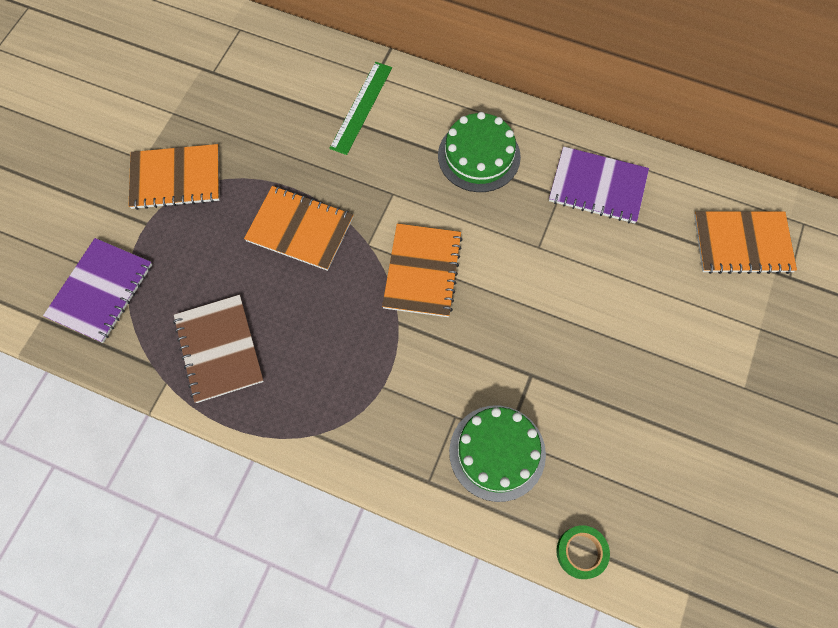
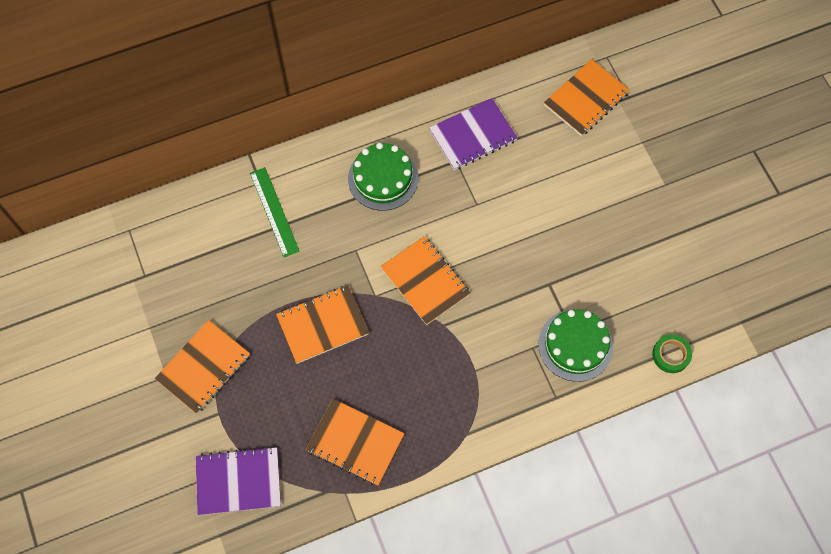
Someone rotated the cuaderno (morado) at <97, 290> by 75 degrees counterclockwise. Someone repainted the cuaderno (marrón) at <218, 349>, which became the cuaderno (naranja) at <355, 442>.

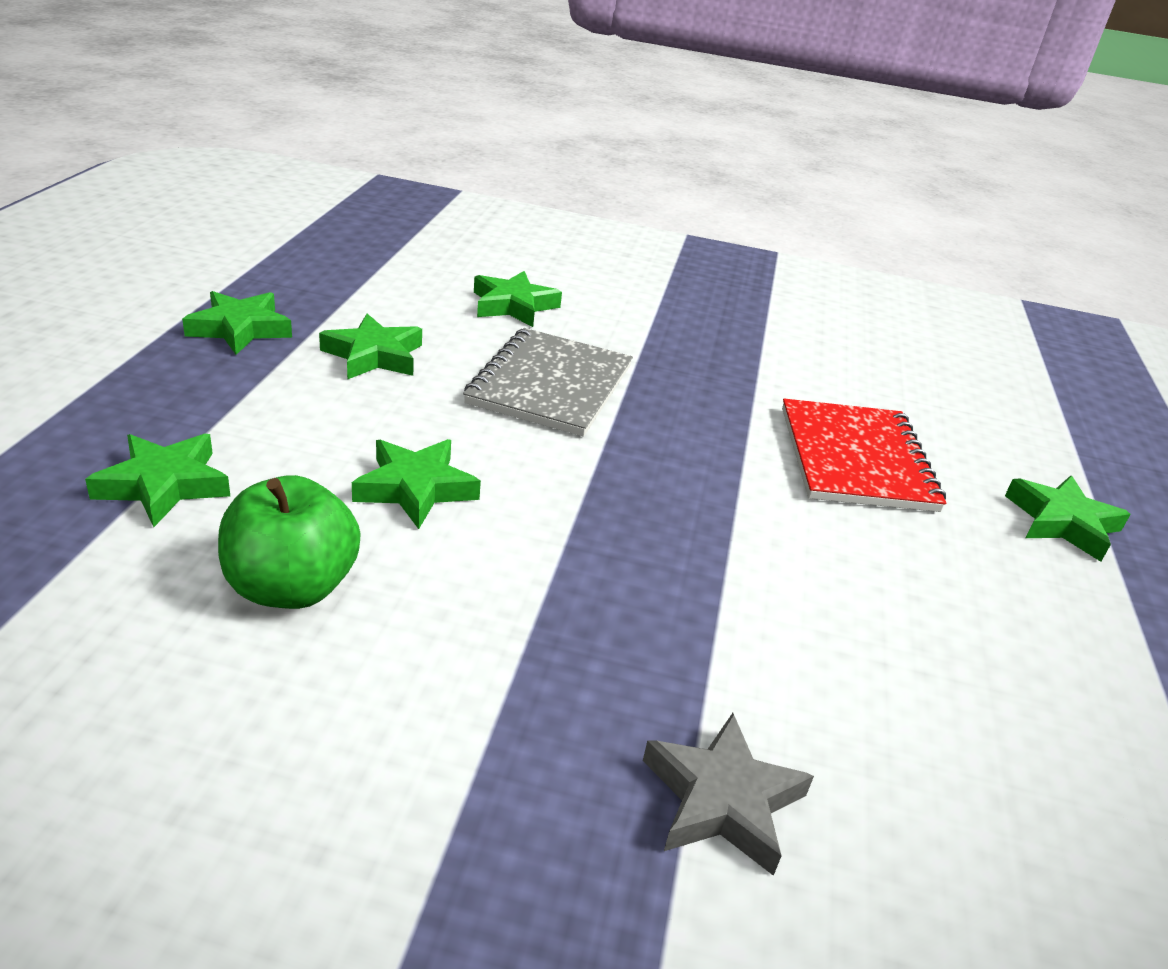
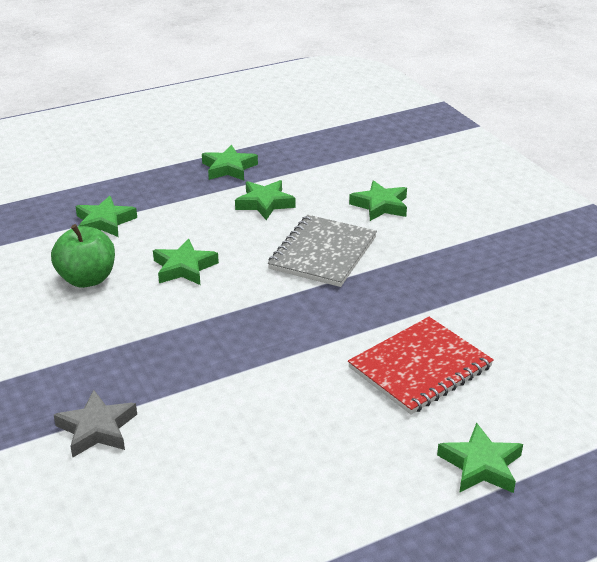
Someone rotated the cuaderno (gris) at <548, 382> by 45 degrees counterclockwise.

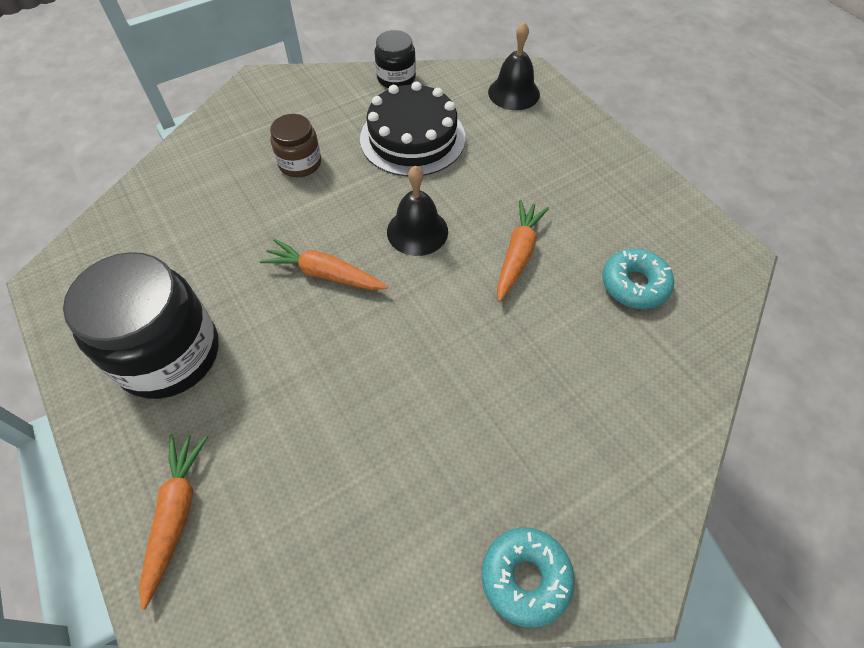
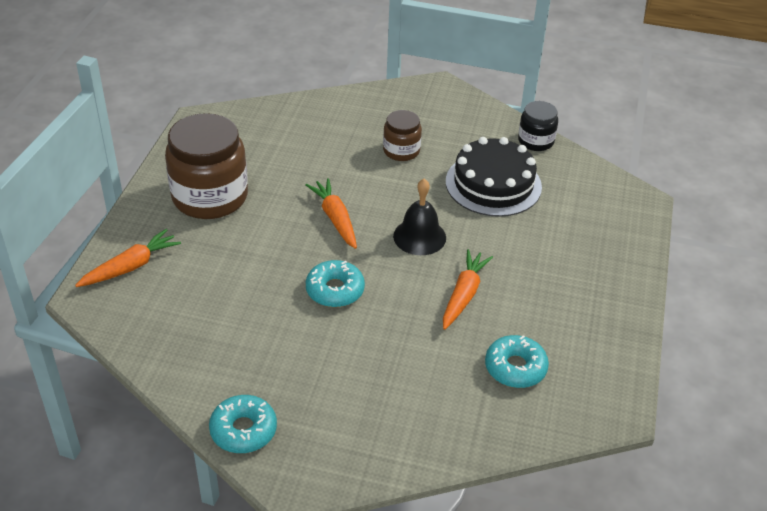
Someone repainted the tarro (negro) at <141, 325>, which became the tarro (marrón) at <206, 166>. Someone took away the campana (negro) at <514, 66>. Someone rotated the zanahoria (naranja) at <523, 251> by 45 degrees counterclockwise. Someone put down the rosquilla (turquesa) at <335, 283>.

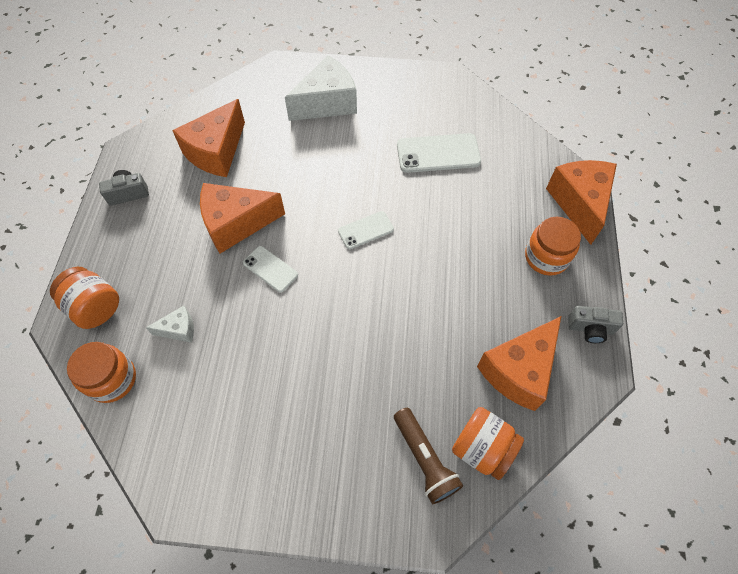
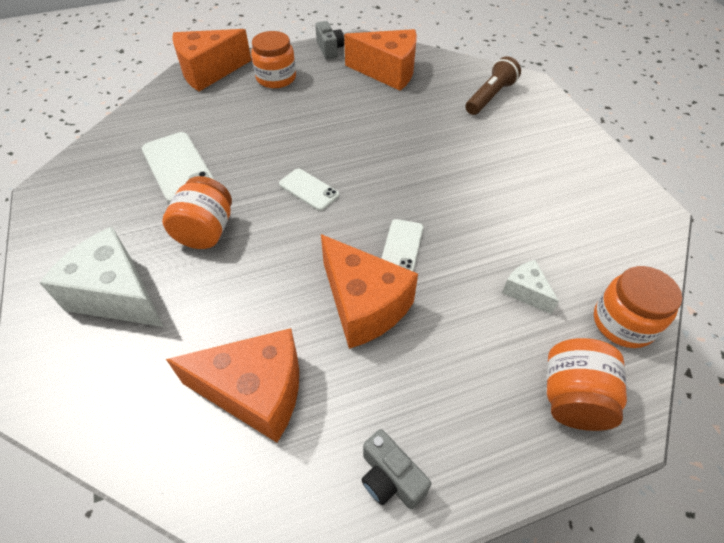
Someone carried the tarro (naranja) from <488, 443> to <197, 212>.

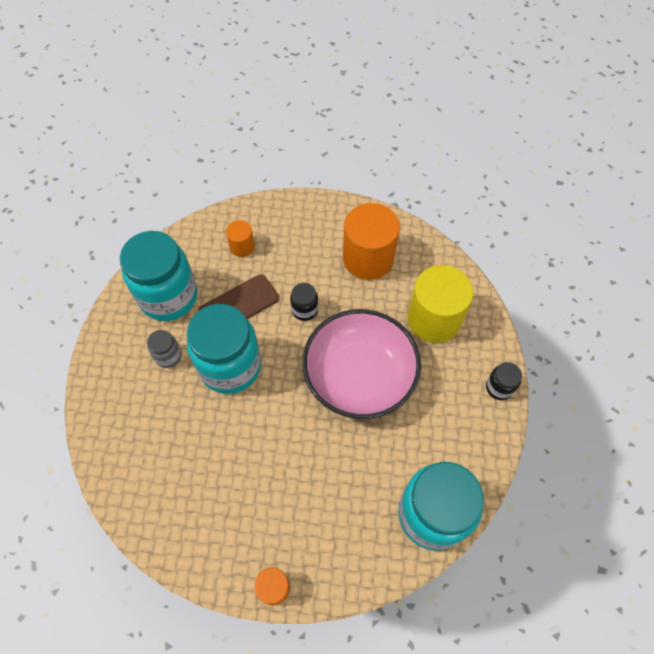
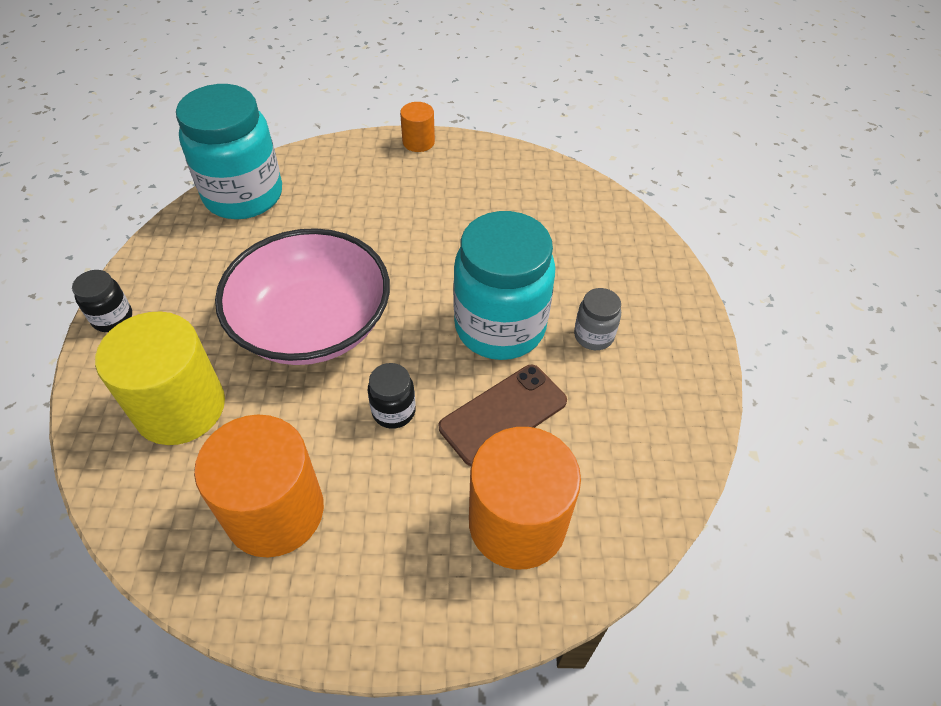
Someone took away the tarro (turquesa) at <159, 276>. Someone scaled the cilindro (naranja) at <240, 238> by 2.03.

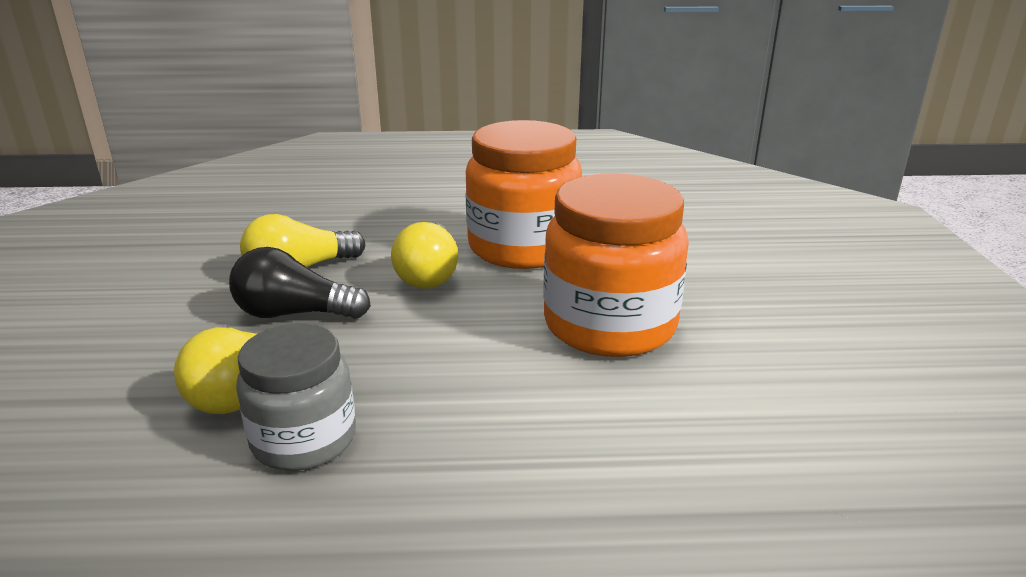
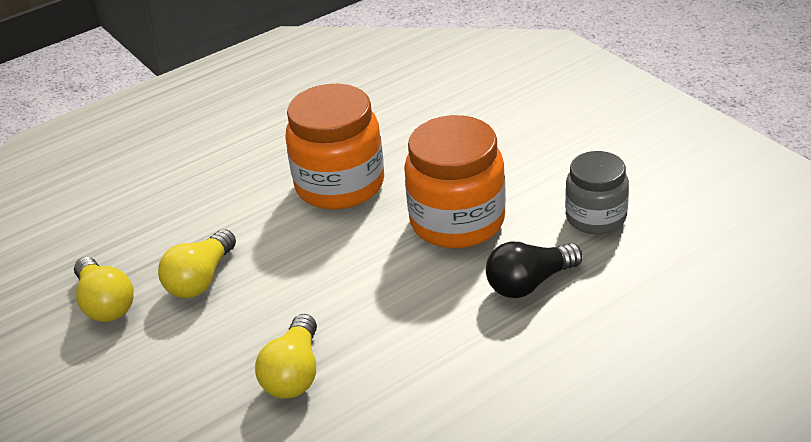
Someone carried the bombilla (negro) from <300, 283> to <534, 270>. Someone carried the tarro (gris) from <296, 397> to <597, 192>. Someone carried the bombilla (amarillo) from <424, 255> to <104, 289>.

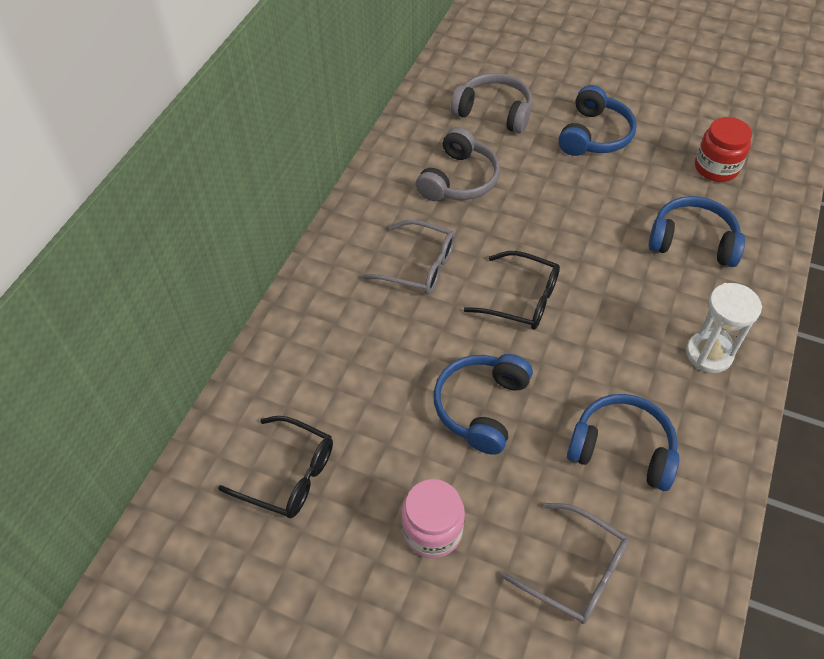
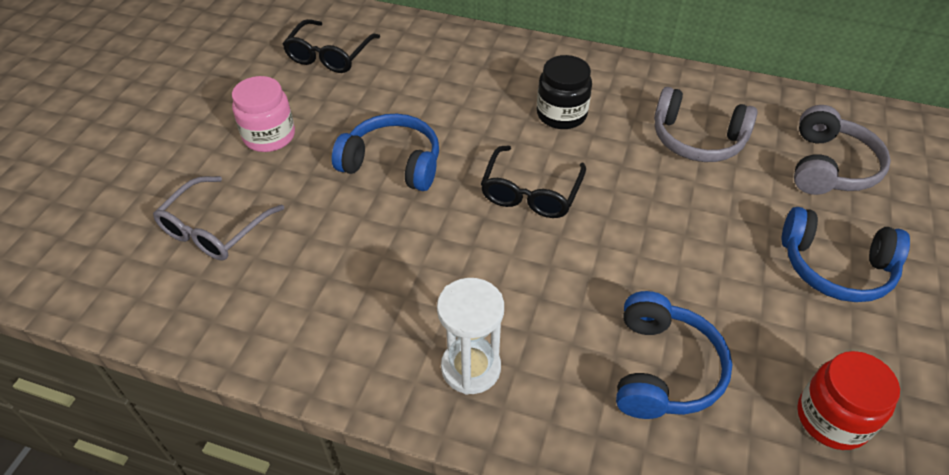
Someone swapped the gafas (gris) at <408, 257> for the tarro (negro) at <564, 92>. Someone took away the auriculares (azul) at <623, 442>.

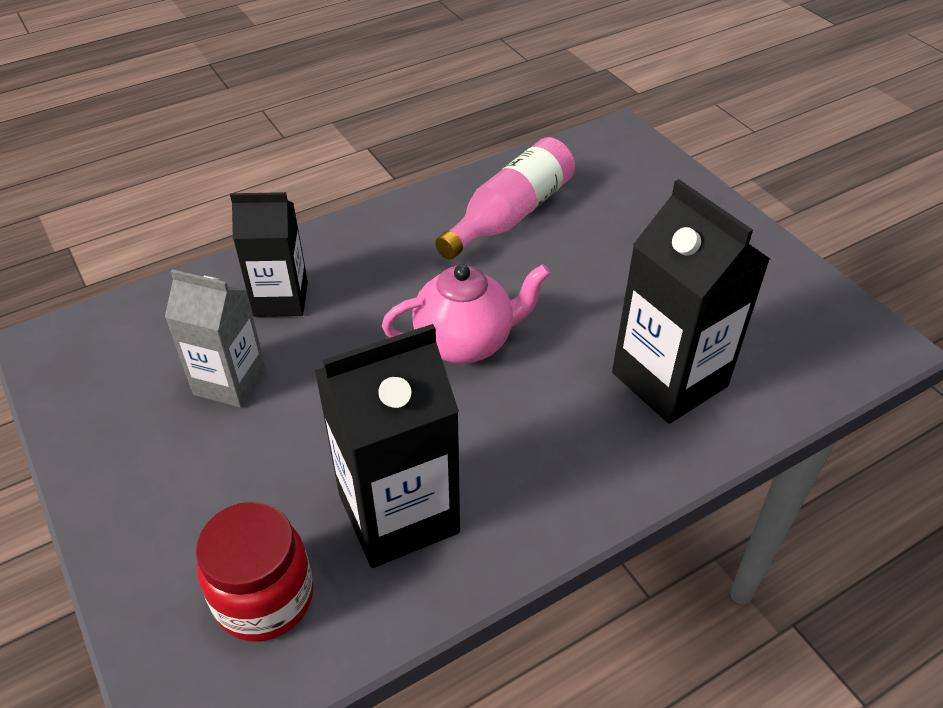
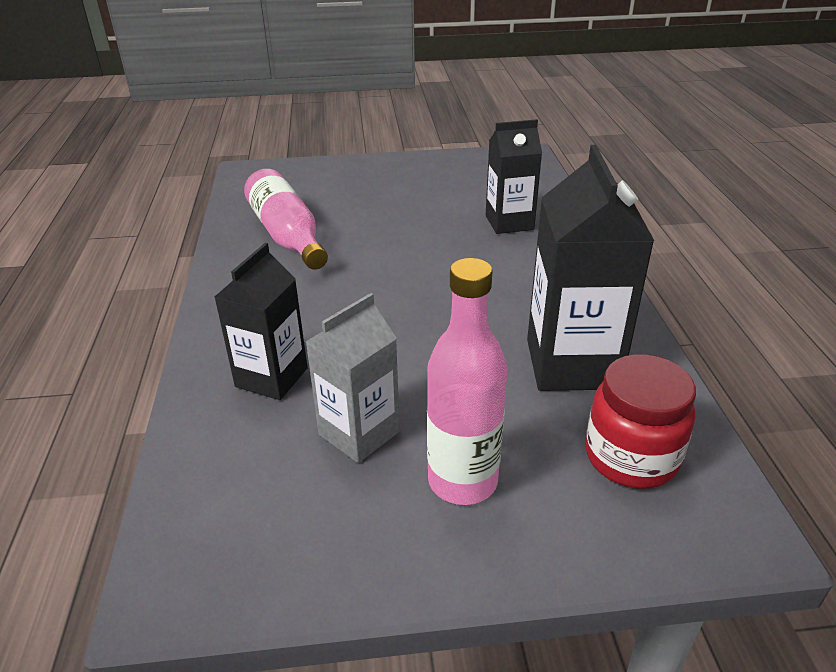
Someone took away the tetera (rosa) at <466, 314>. Someone scaled the cartón de leche (negro) at <691, 301> by 0.65. Someone put down the botella (rosa) at <467, 381>.

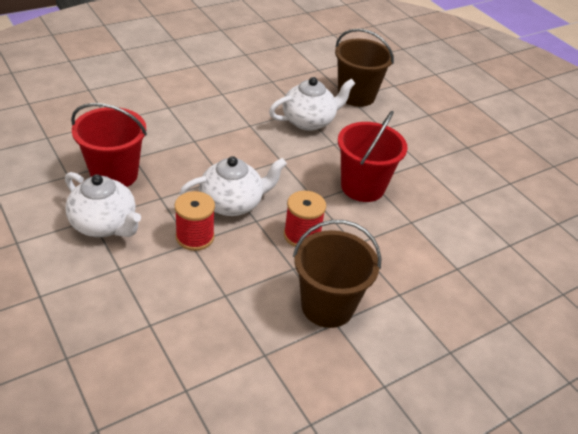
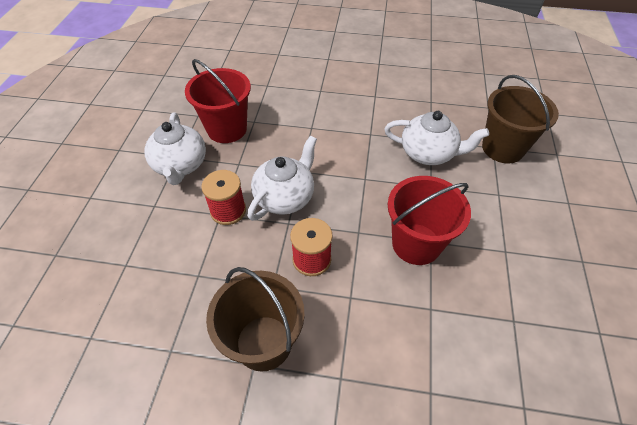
Someone rotated the tetera (blanco) at <233, 186> by 75 degrees counterclockwise.

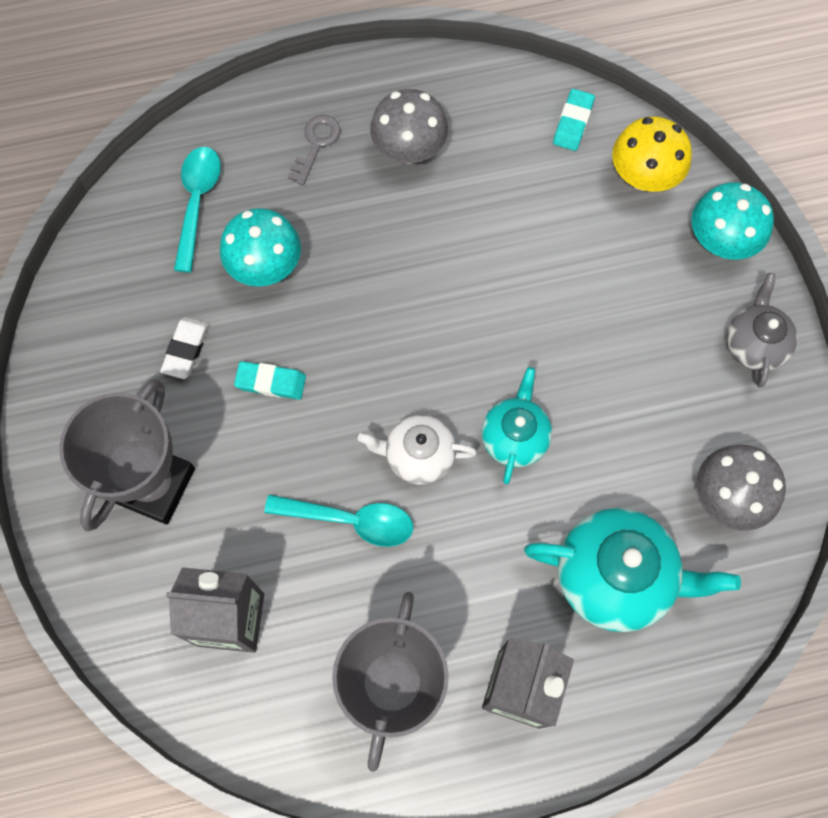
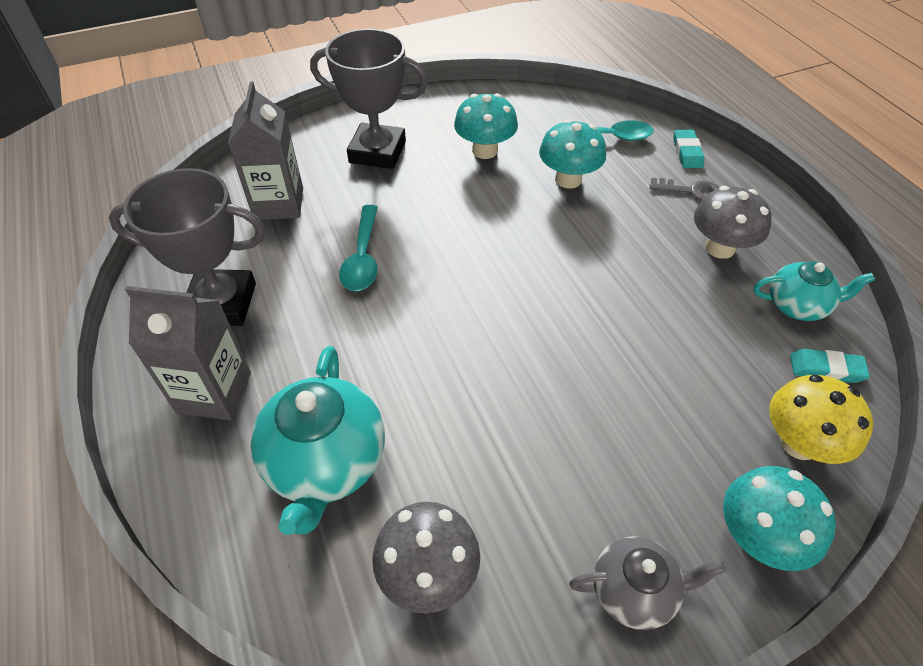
Someone swapped the goma de borrar (blanco) at <184, 348> for the seta (turquesa) at <486, 126>. Someone carried the goma de borrar (turquesa) from <270, 380> to <688, 149>. Someone took away the tetera (blanco) at <417, 450>. Someone carried the tetera (turquesa) from <516, 425> to <814, 291>.

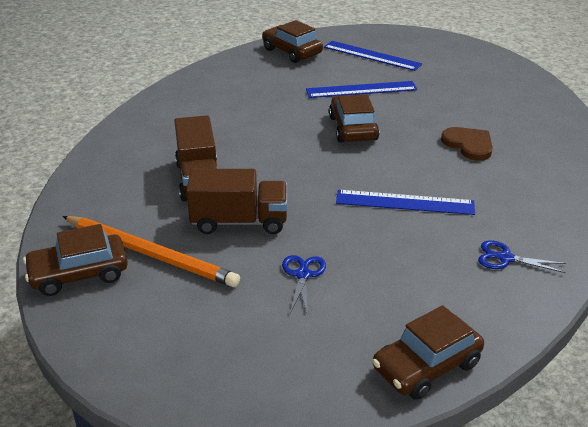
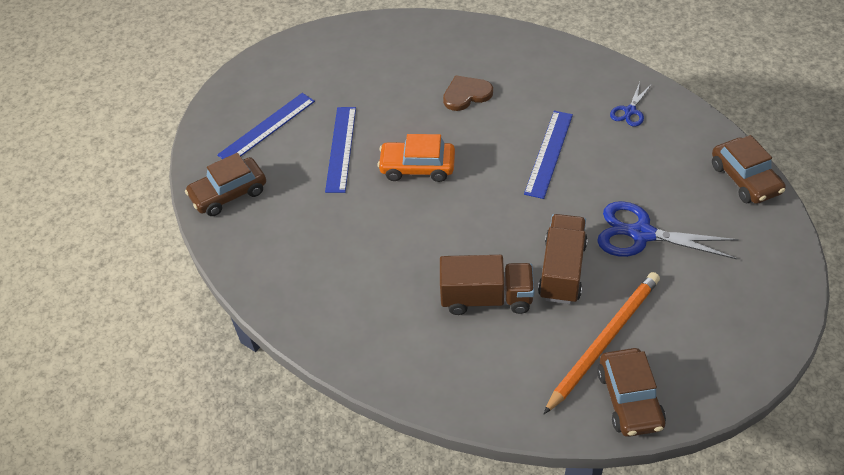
Someone scaled the tijeras (azul) at <304, 284> by 1.87. Someone repainted the coche (marrón) at <354, 118>, which became the coche (naranja) at <416, 158>.

